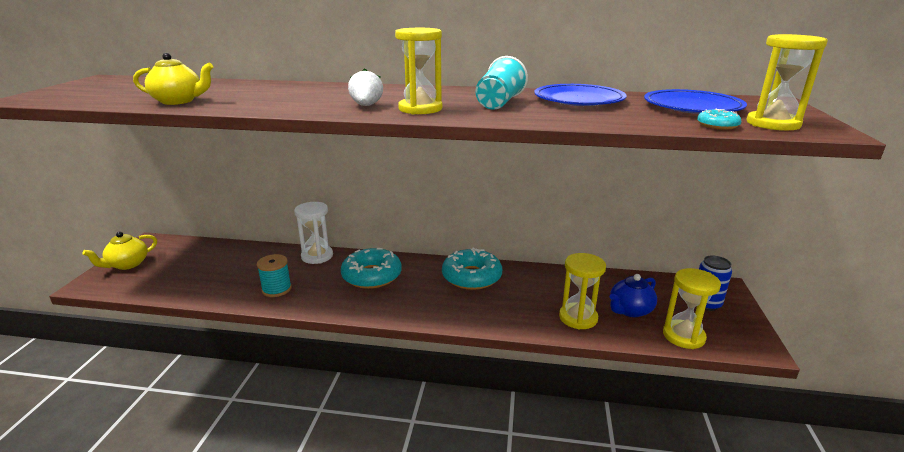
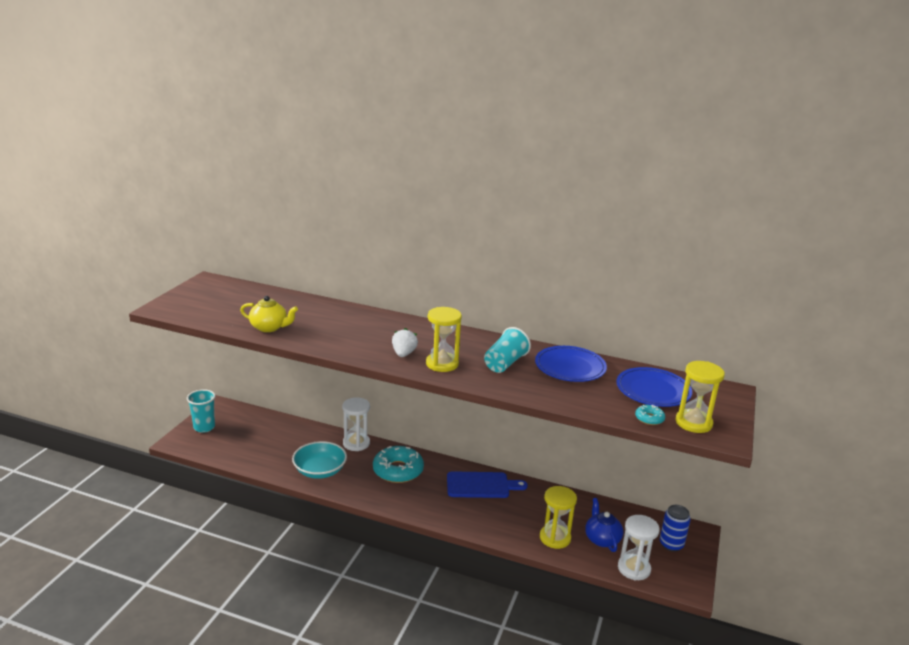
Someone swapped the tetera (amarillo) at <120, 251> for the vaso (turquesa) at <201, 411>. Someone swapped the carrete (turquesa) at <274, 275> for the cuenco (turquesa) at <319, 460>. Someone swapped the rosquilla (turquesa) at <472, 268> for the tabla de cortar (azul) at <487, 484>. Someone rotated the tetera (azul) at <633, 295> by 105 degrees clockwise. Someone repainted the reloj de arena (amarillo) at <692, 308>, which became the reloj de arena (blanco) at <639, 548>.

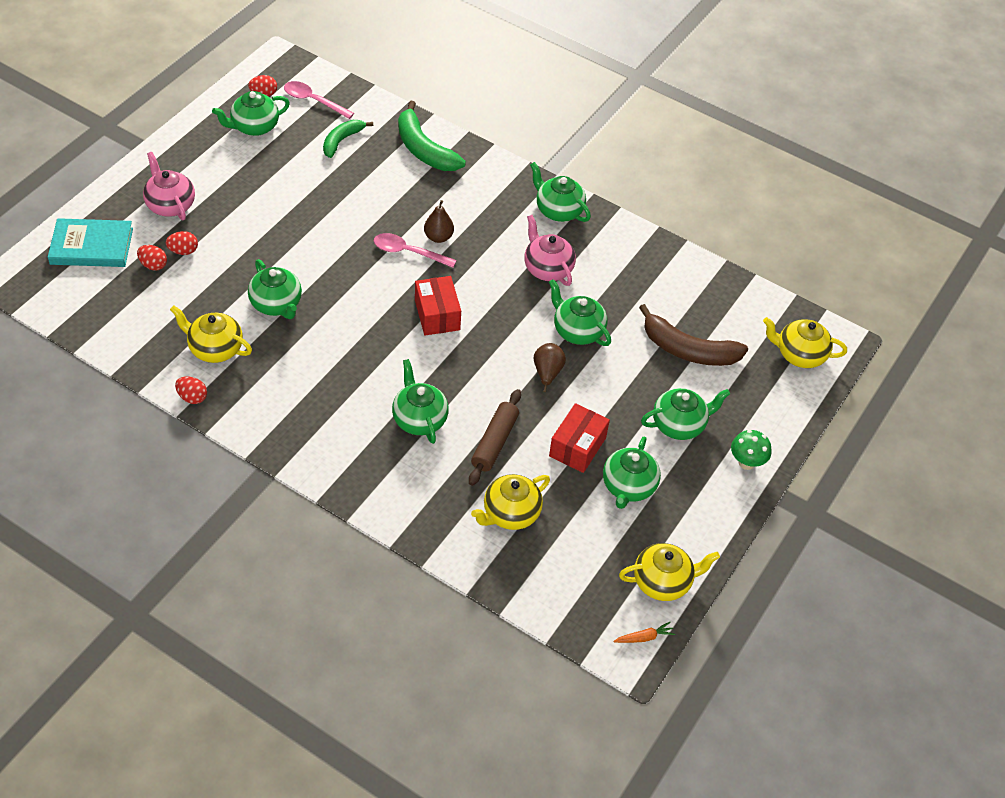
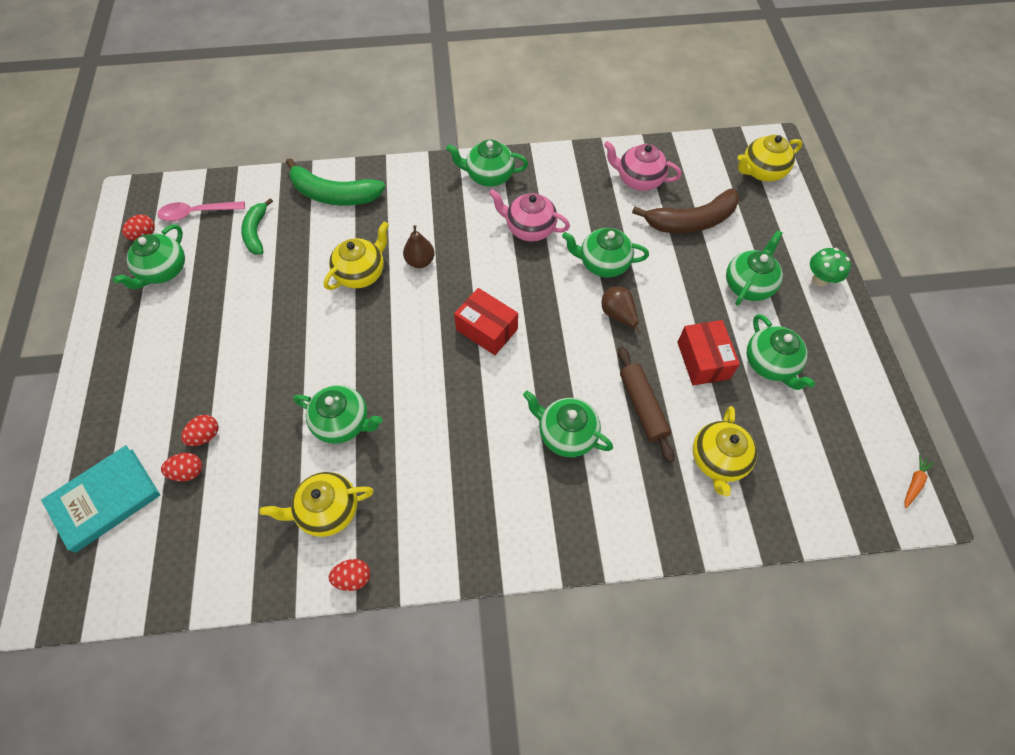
Someone carried the tetera (rosa) from <169, 186> to <643, 166>. Someone took away the cuchara (rosa) at <415, 250>. Someone carried the tetera (amarillo) from <669, 572> to <356, 256>.

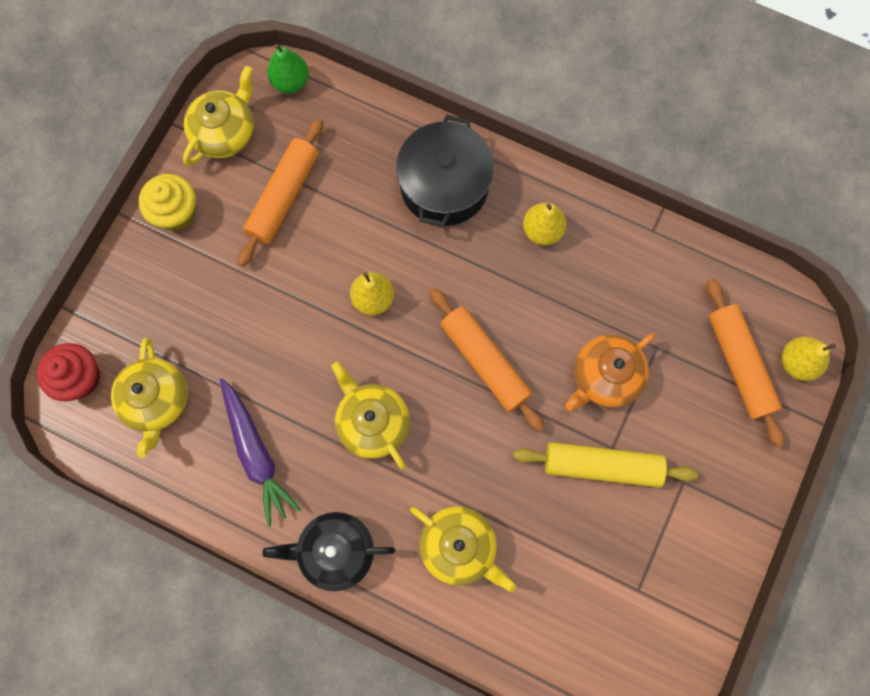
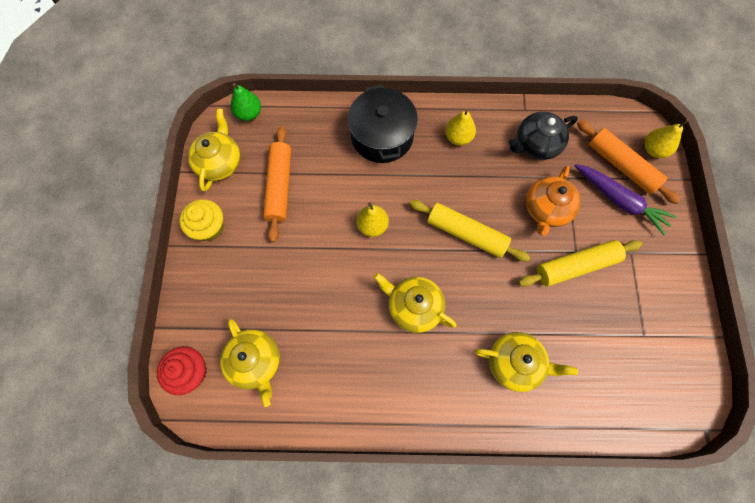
Someone carried the zanahoria (morado) from <261, 452> to <625, 199>. Someone carried the tetera (negro) from <328, 552> to <543, 136>. Someone repainted the rodillo (naranja) at <487, 360>, which became the rodillo (amarillo) at <469, 230>.

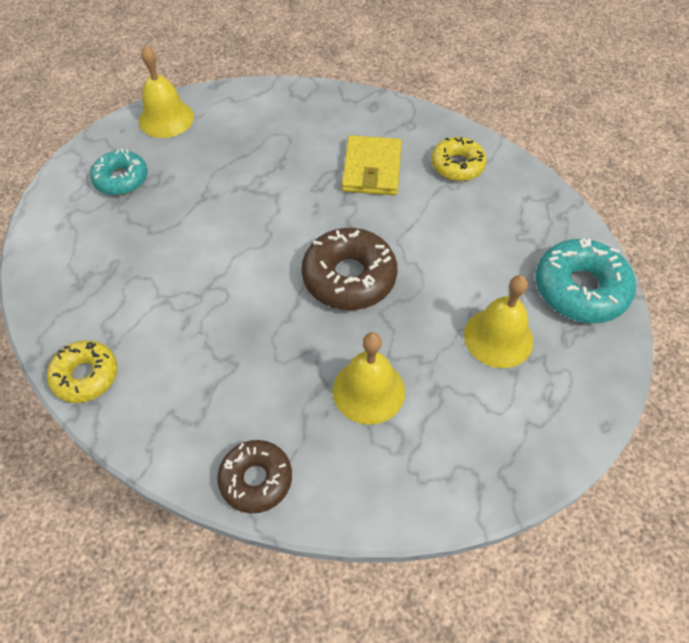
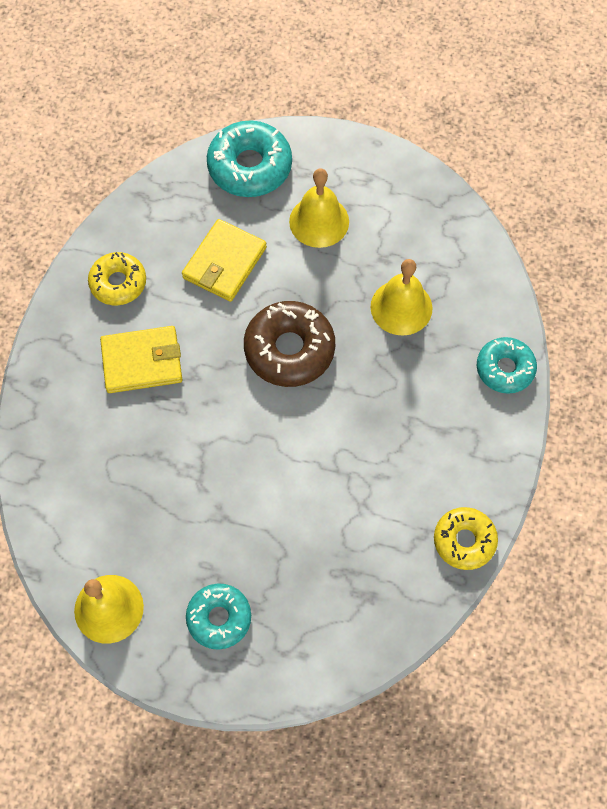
Someone repainted the rosquilla (marrón) at <254, 477>, which became the rosquilla (turquesa) at <507, 365>. Someone put down the cartera (amarillo) at <224, 260>.

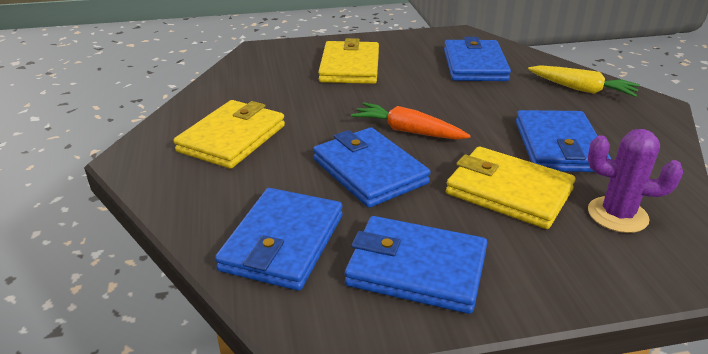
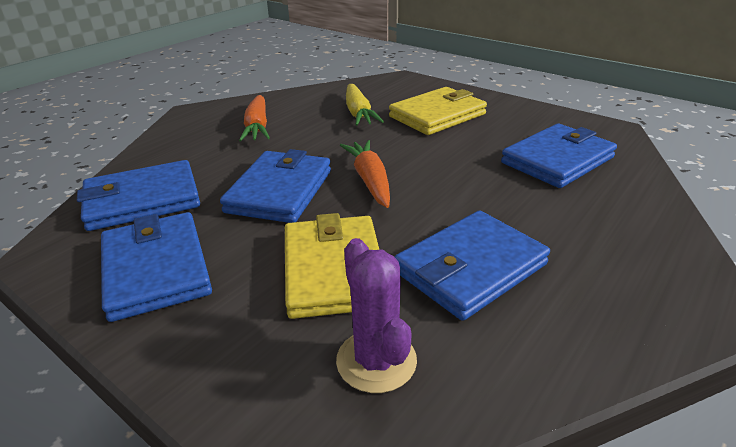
Someone swapped the cartera (amarillo) at <229, 134> for the zanahoria (naranja) at <254, 118>. Someone carried the zanahoria (amarillo) from <584, 81> to <365, 105>.

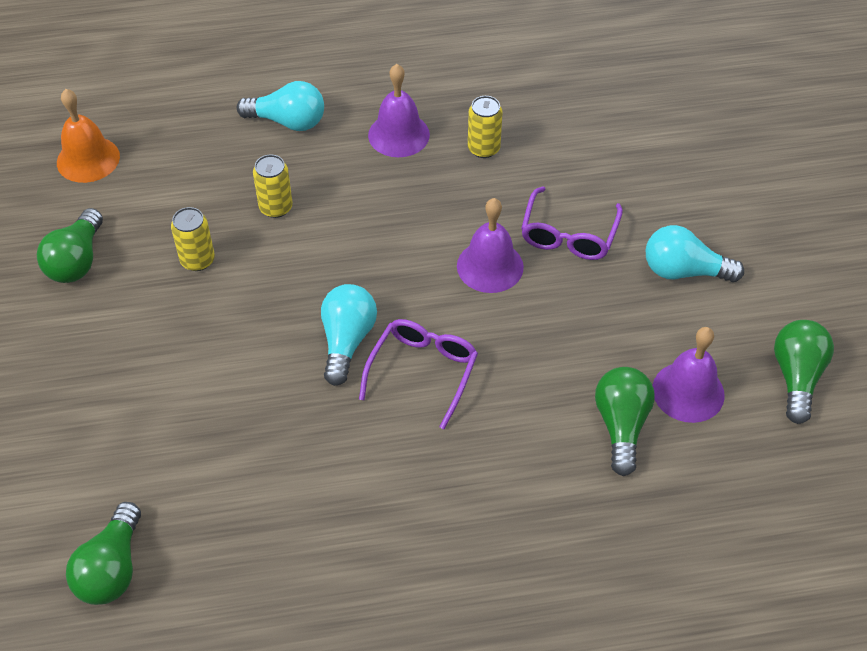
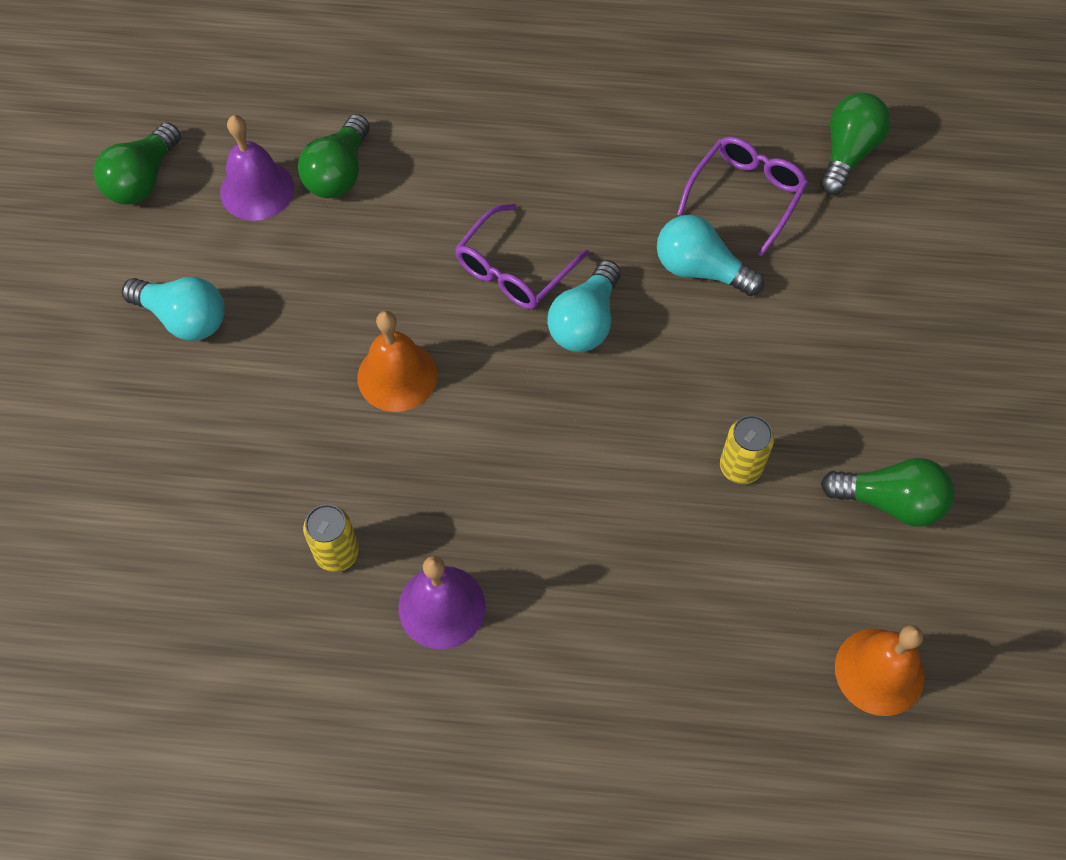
Someone rotated the bombilla (verde) at <70, 245> by 75 degrees clockwise. Someone carried the bombilla (turquesa) from <280, 106> to <710, 255>. Someone took away the lata (amarillo) at <273, 186>. Someone repainted the campana (morado) at <490, 245>, which became the campana (naranja) at <397, 361>. Someone carried the gafas (morado) from <572, 223> to <742, 196>.

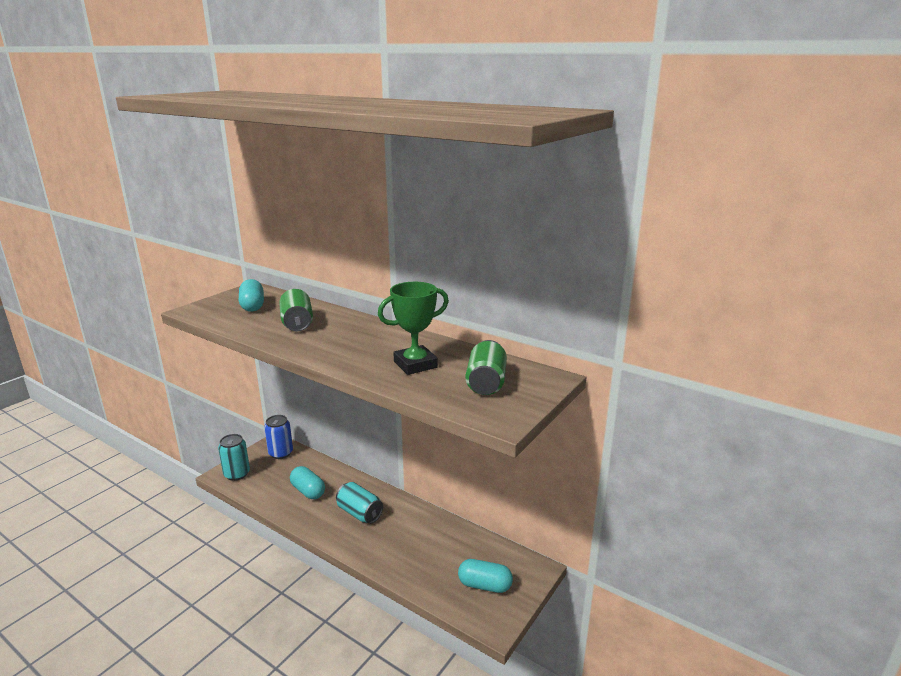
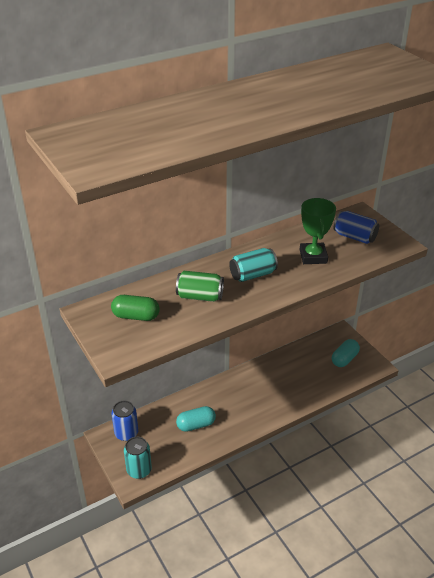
Someone repainted the cápsula (turquesa) at <251, 295>, which became the cápsula (verde) at <135, 308>. Someone carried the lata (turquesa) from <359, 503> to <253, 265>. Someone repainted the lata (verde) at <486, 367>, which became the lata (azul) at <356, 227>.

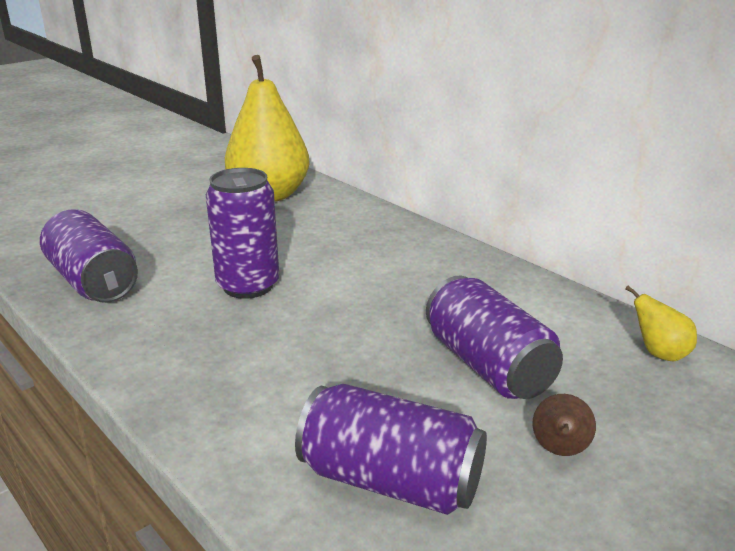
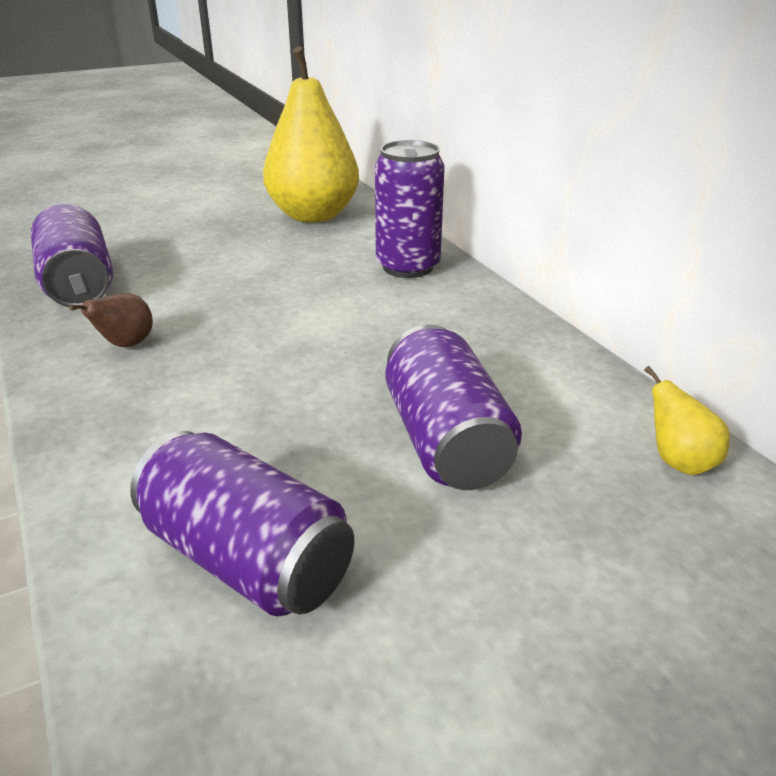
Someone carried the lata (morado) from <242, 233> to <410, 209>. Someone carried the pera (marrón) from <564, 425> to <111, 320>.

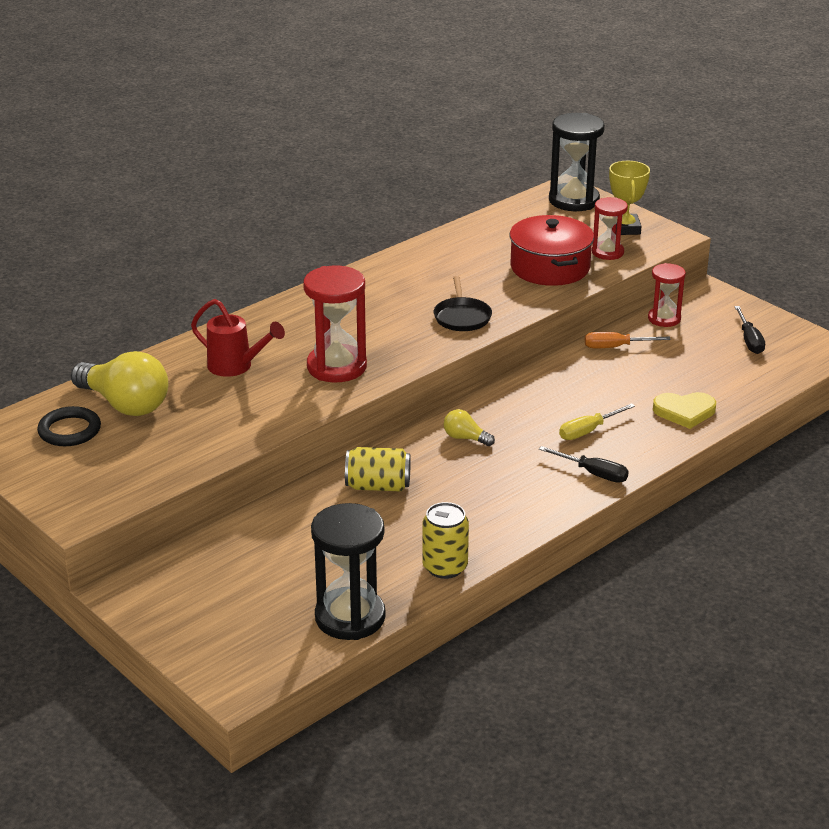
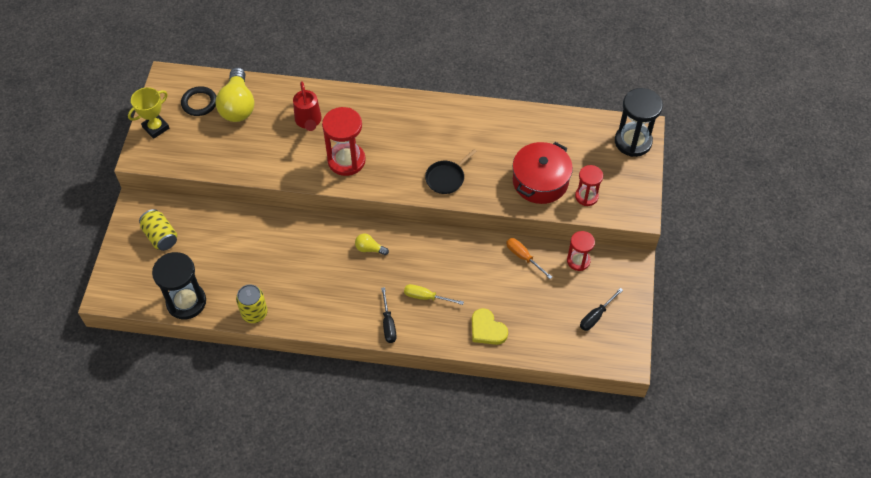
Someone carried the lata (amarillo) from <378, 469> to <158, 230>. Someone rotated the bombilla (amarillo) at <469, 427> by 60 degrees counterclockwise. Someone carried the trofeo (amarillo) from <629, 198> to <148, 113>.

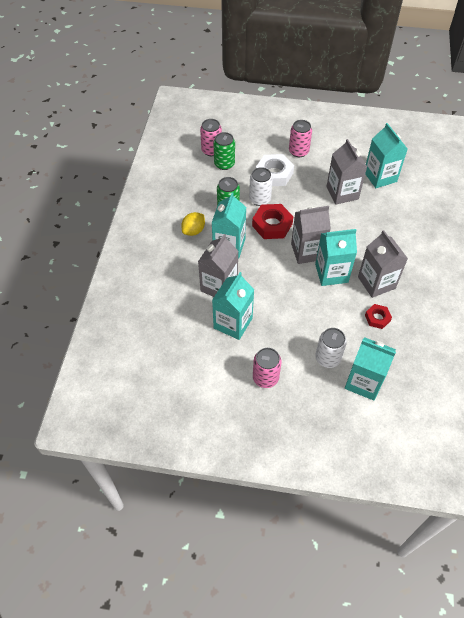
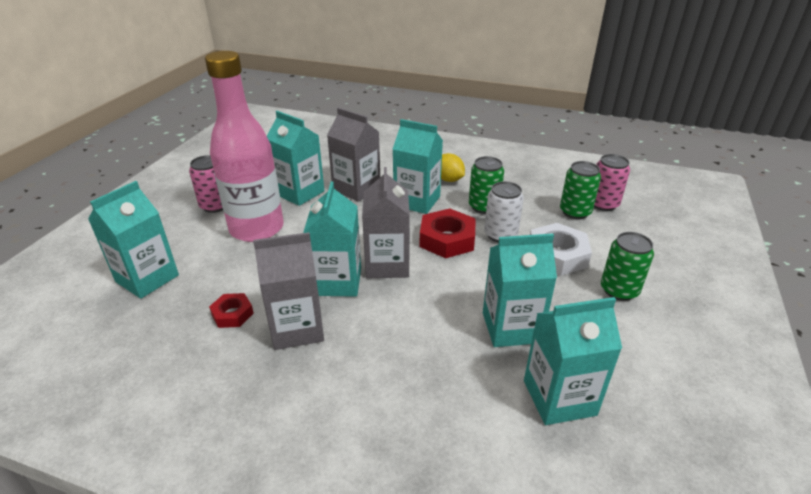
Someone repainted the lata (rosa) at <300, 138>, which became the lata (verde) at <627, 266>. Someone took away the lata (blanco) at <331, 348>. Someone repainted the cartón de leche (gris) at <346, 172>, which became the cartón de leche (turquesa) at <520, 290>. Someone put down the botella (rosa) at <244, 146>.

